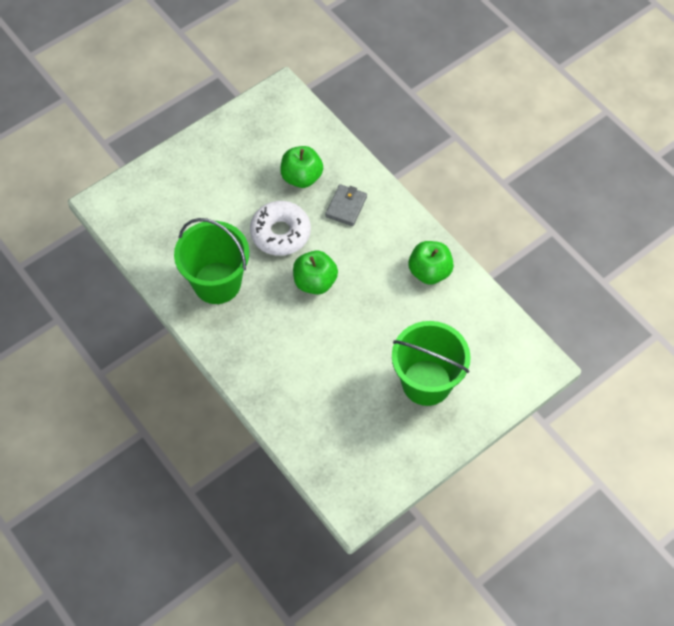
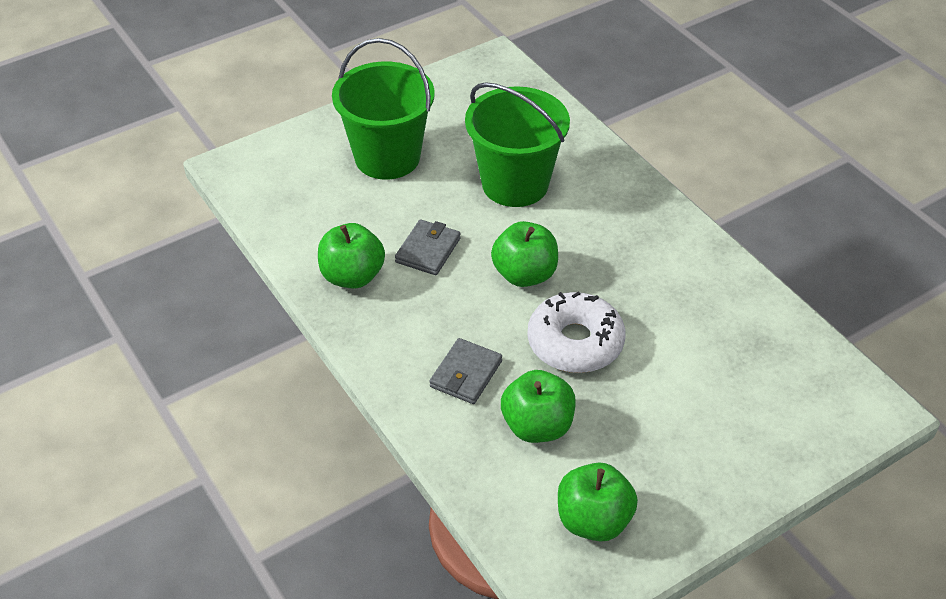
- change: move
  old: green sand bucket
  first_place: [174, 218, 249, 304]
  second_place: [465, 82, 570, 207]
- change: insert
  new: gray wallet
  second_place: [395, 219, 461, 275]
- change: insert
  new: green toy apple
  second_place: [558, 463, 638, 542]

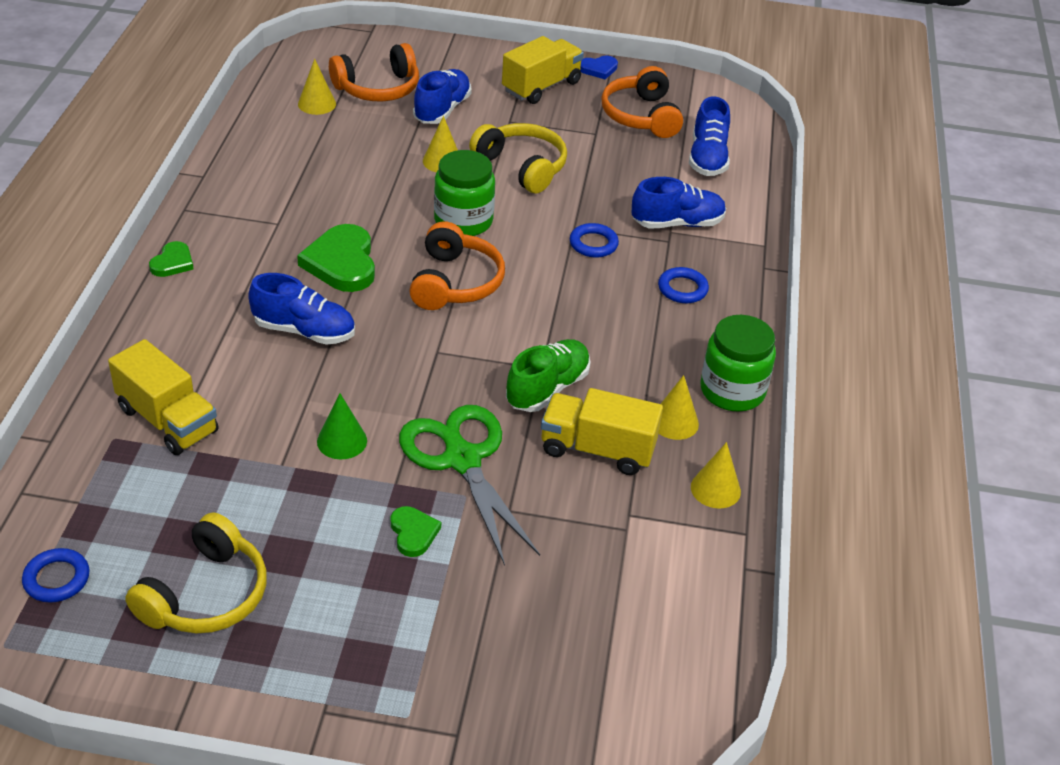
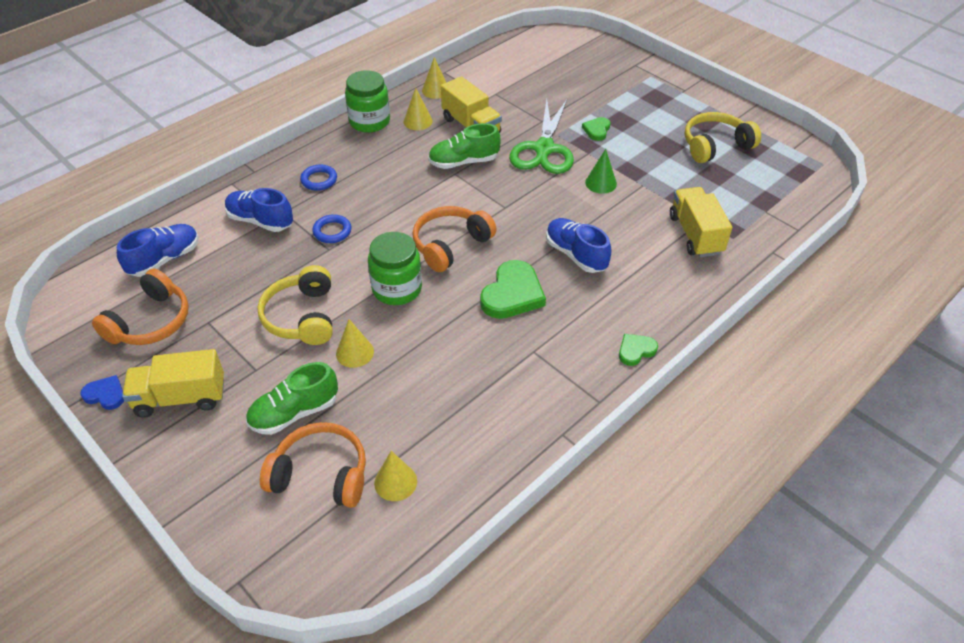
- change: delete
  old: blue torus
  first_place: [22, 548, 90, 603]
- change: recolor
  old: blue shoe
  new: green shoe
  first_place: [413, 69, 472, 124]
  second_place: [246, 362, 338, 435]

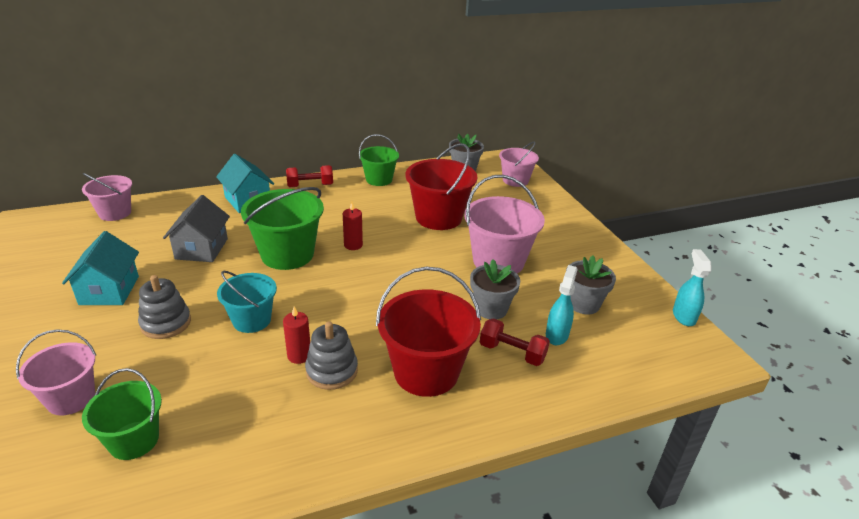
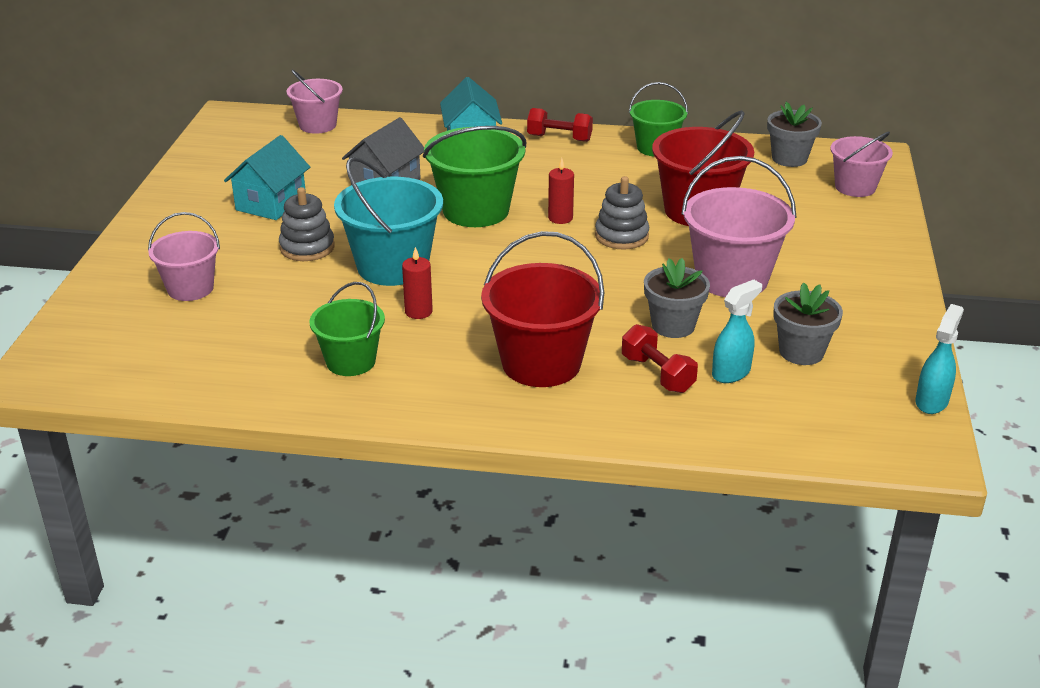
- change: move
  old: green sand bucket
  first_place: [82, 368, 162, 460]
  second_place: [309, 282, 385, 376]
- change: resize
  old: turquoise sand bucket
  first_place: [217, 271, 277, 333]
  second_place: [334, 157, 443, 286]
  factor: 1.6
- change: move
  old: gray stacking rings
  first_place: [305, 321, 358, 390]
  second_place: [595, 176, 649, 250]

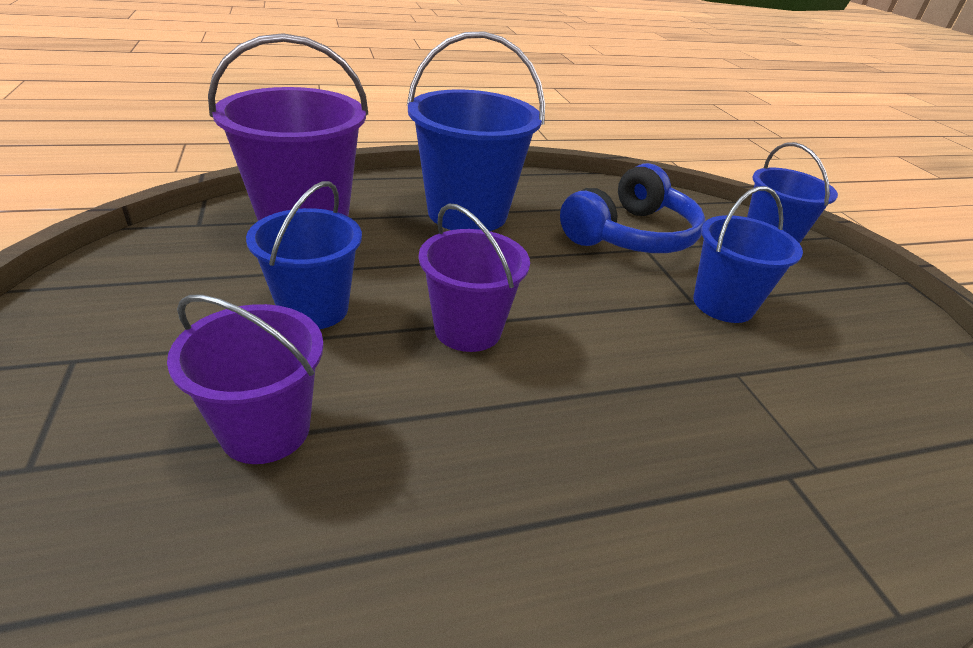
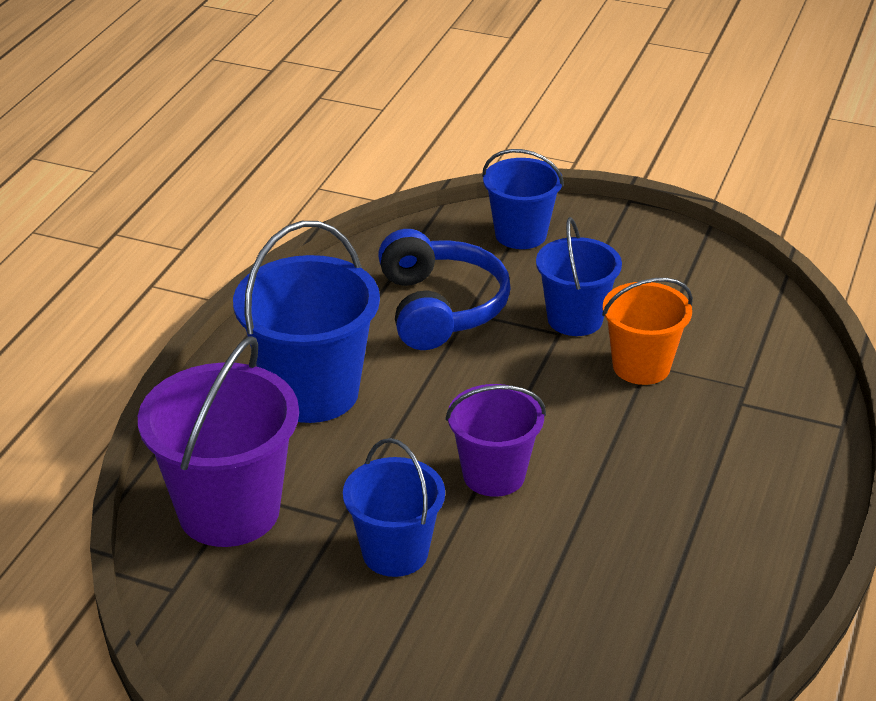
- change: delete
  old: royal purple sand bucket
  first_place: [167, 295, 324, 464]
- change: insert
  new: bright orange sand bucket
  second_place: [602, 278, 693, 385]

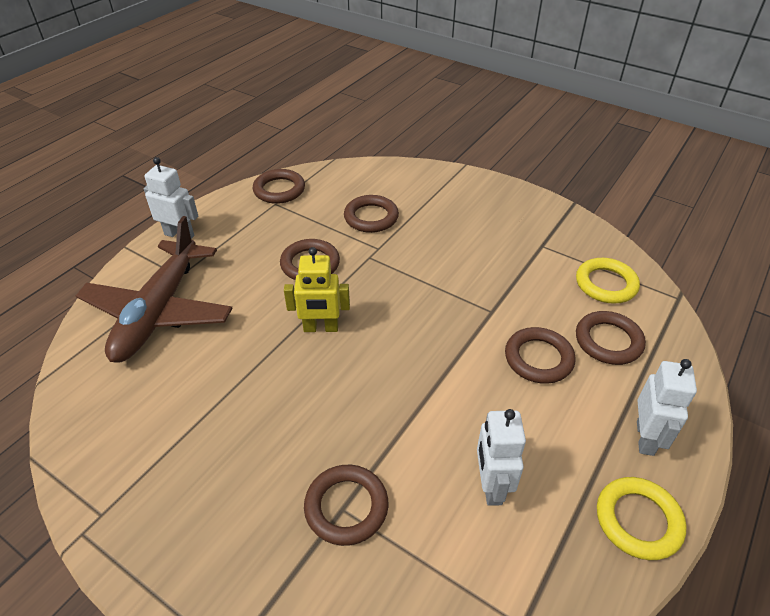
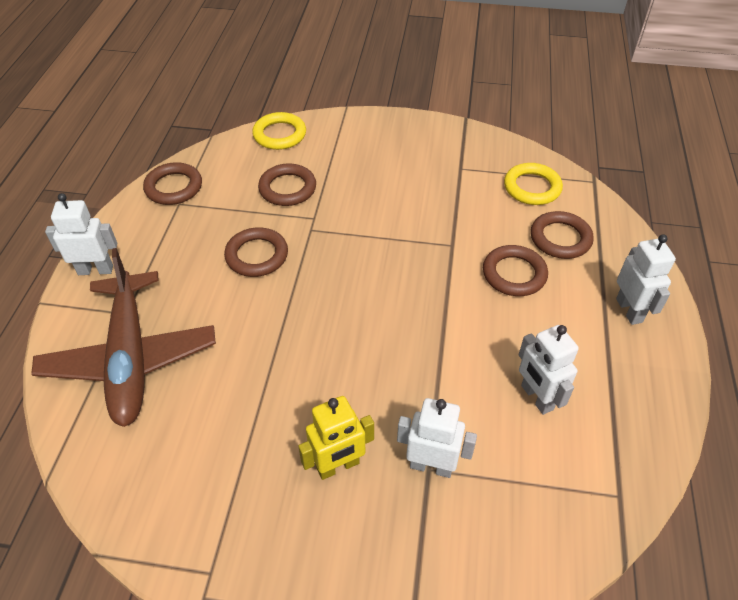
- change: move
  old: bright yellow toy robot
  first_place: [284, 247, 350, 332]
  second_place: [298, 396, 374, 480]
- change: replace
  old: russet torus
  new: pure white toy robot
  first_place: [304, 465, 389, 546]
  second_place: [397, 398, 477, 478]
- change: move
  old: bright yellow torus
  first_place: [597, 477, 687, 560]
  second_place: [252, 112, 306, 150]

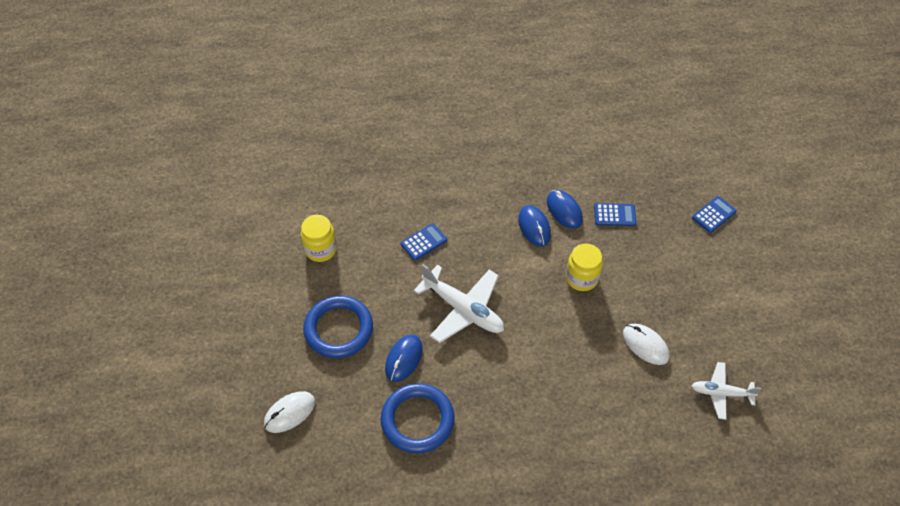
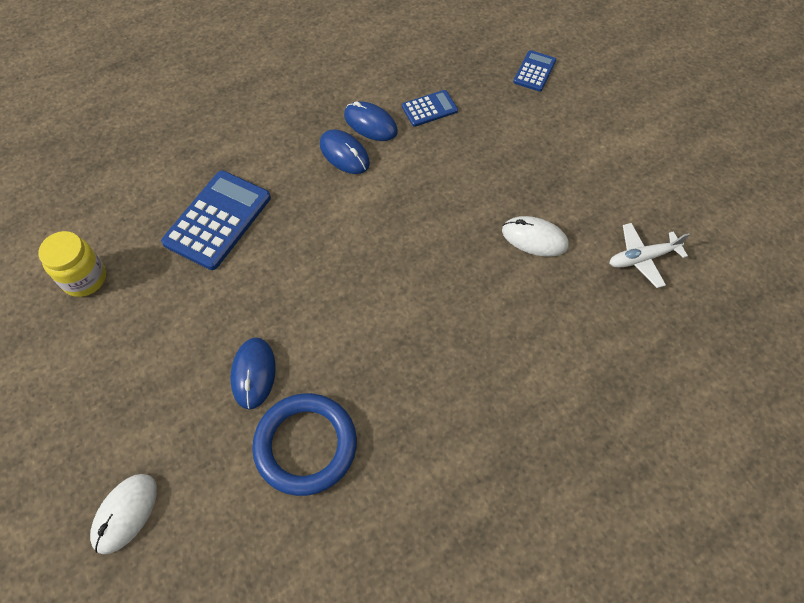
- change: delete
  old: blue torus
  first_place: [303, 296, 373, 358]
- change: resize
  old: blue calculator
  first_place: [401, 223, 447, 261]
  second_place: [161, 171, 271, 270]
  factor: 1.87
- change: delete
  old: pure white toy plane
  first_place: [414, 264, 504, 343]
- change: delete
  old: bright yellow jar
  first_place: [566, 244, 603, 291]

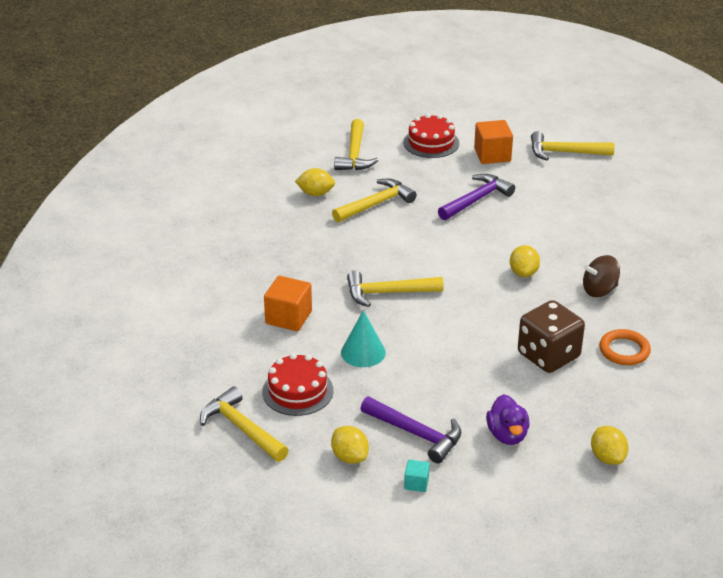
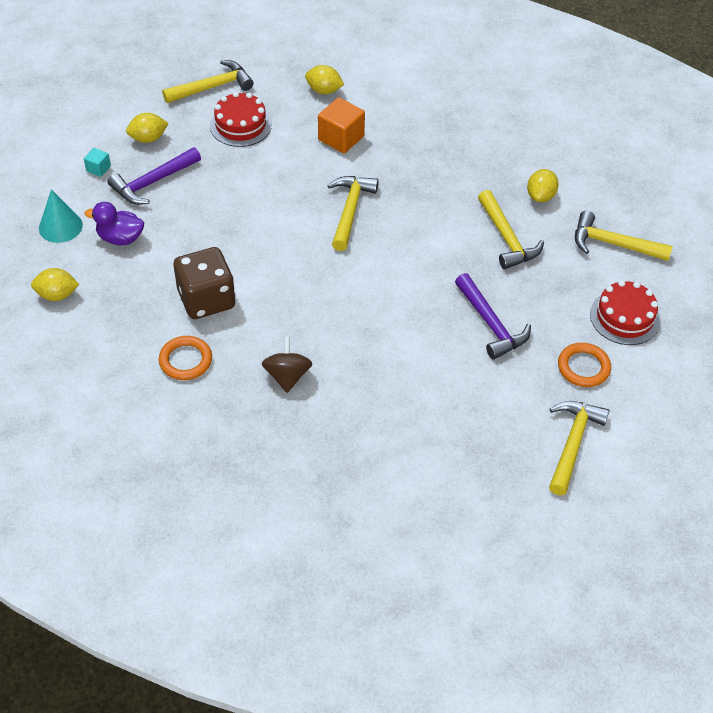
- change: move
  old: turquoise cone
  first_place: [341, 310, 386, 367]
  second_place: [39, 189, 83, 243]
- change: replace
  old: bright orange block
  new: bright orange torus
  first_place: [474, 120, 513, 164]
  second_place: [558, 343, 611, 387]
- change: move
  old: bright yellow toy lemon
  first_place: [510, 245, 540, 277]
  second_place: [305, 65, 344, 94]

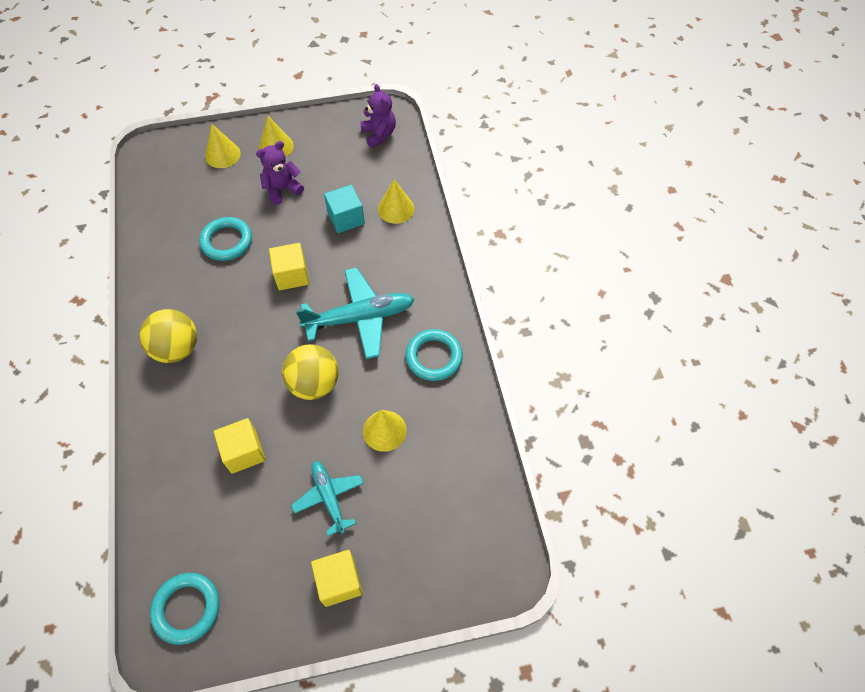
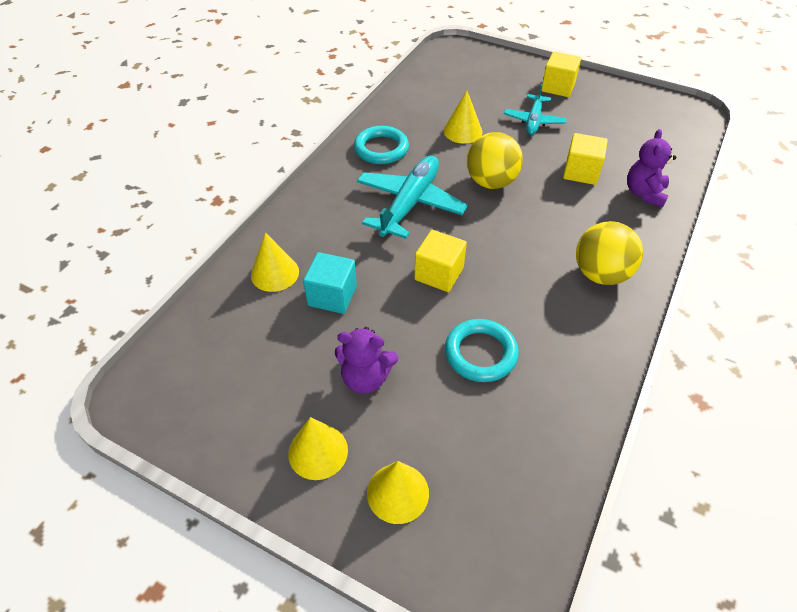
- change: delete
  old: turquoise torus
  first_place: [150, 573, 220, 645]
- change: rotate
  old: turquoise toy plane
  first_place: [296, 268, 414, 359]
  second_place: [357, 155, 468, 239]
  degrees: 90
- change: move
  old: royal purple teddy bear
  first_place: [360, 84, 396, 148]
  second_place: [627, 129, 676, 208]

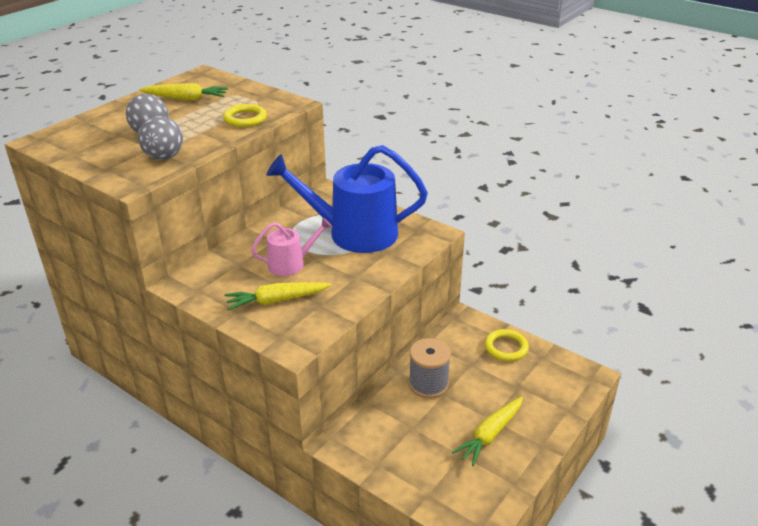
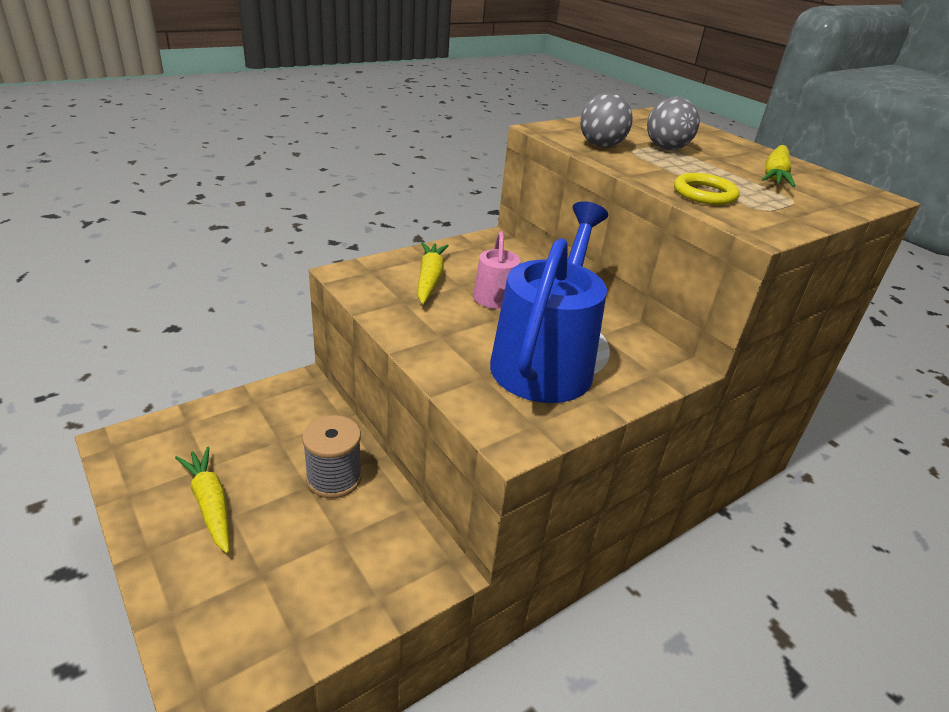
- change: delete
  old: bright yellow torus
  first_place: [485, 329, 529, 361]

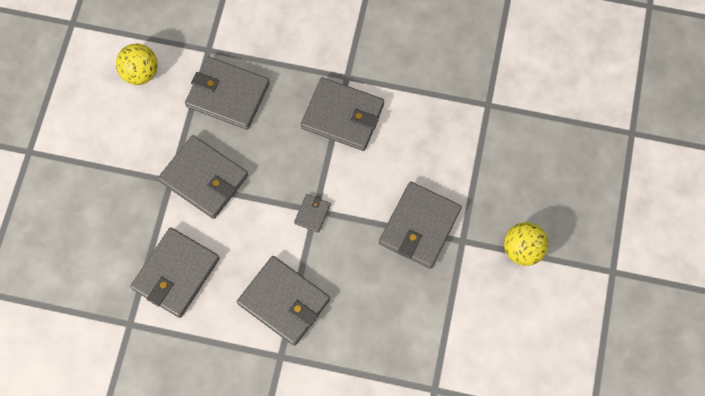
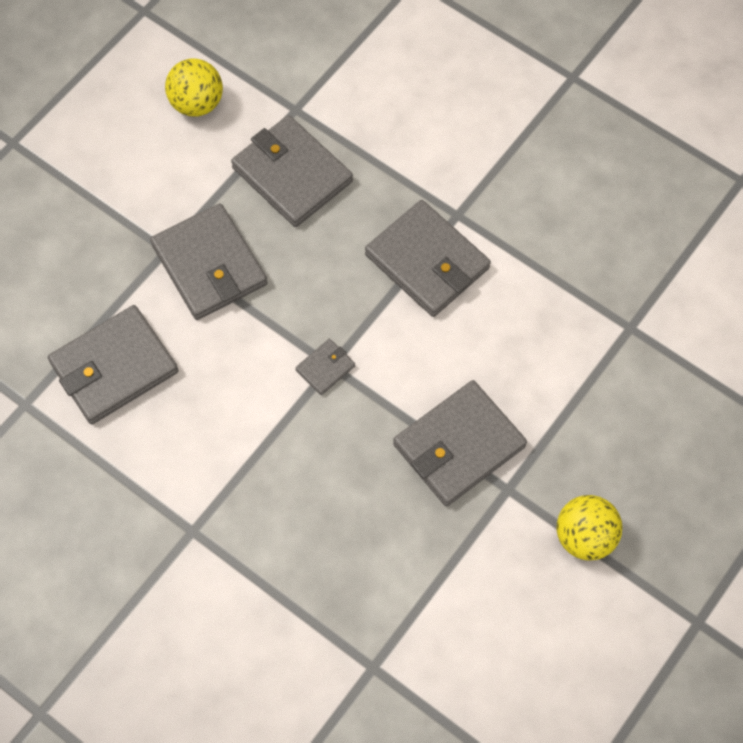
- change: delete
  old: gray wallet
  first_place: [237, 256, 330, 346]

